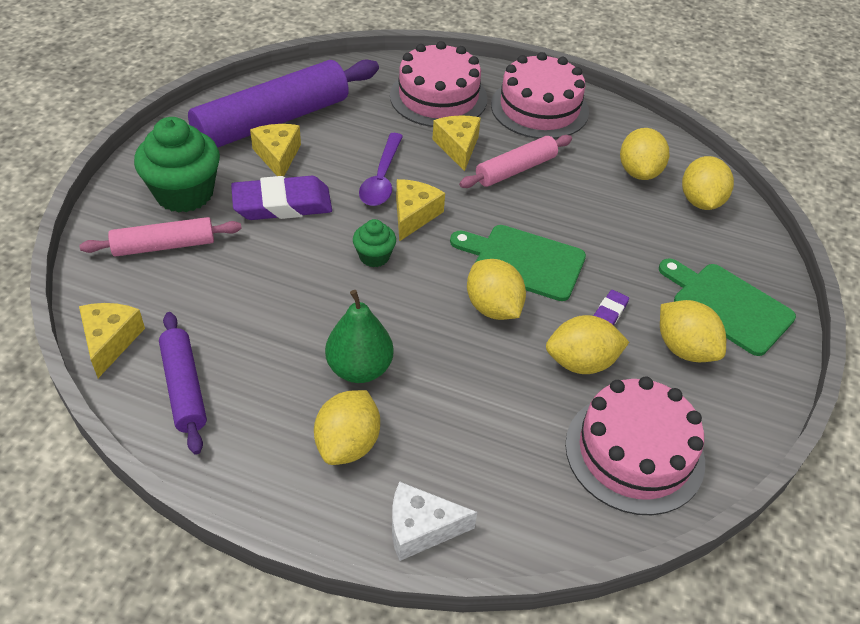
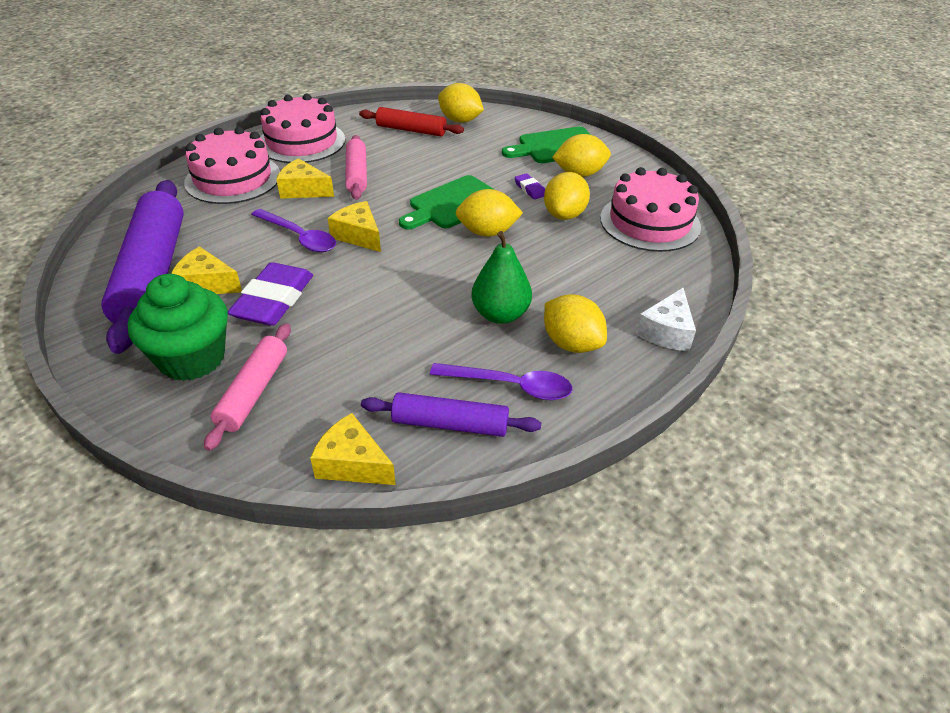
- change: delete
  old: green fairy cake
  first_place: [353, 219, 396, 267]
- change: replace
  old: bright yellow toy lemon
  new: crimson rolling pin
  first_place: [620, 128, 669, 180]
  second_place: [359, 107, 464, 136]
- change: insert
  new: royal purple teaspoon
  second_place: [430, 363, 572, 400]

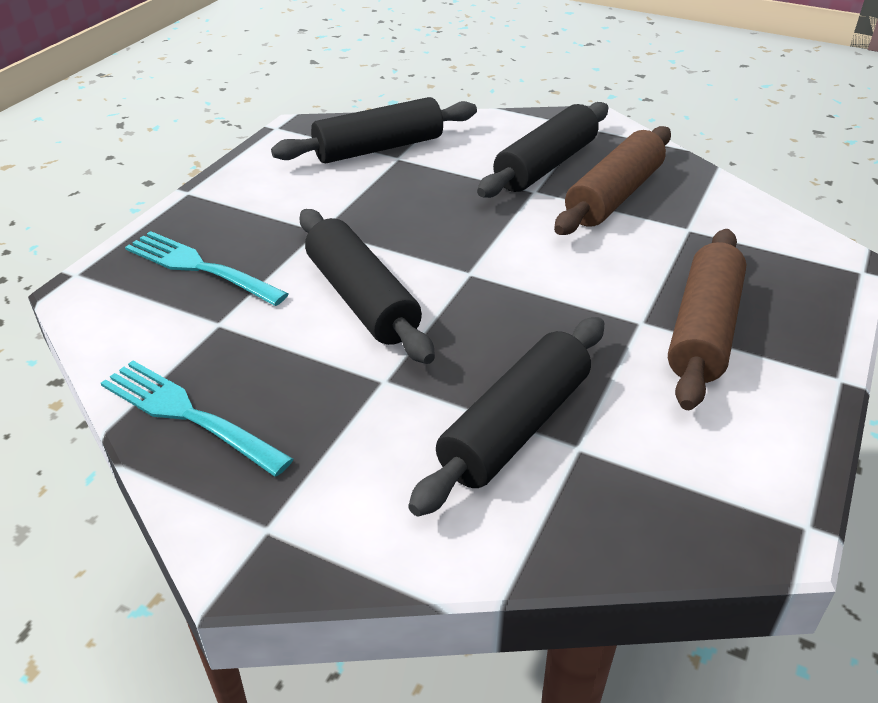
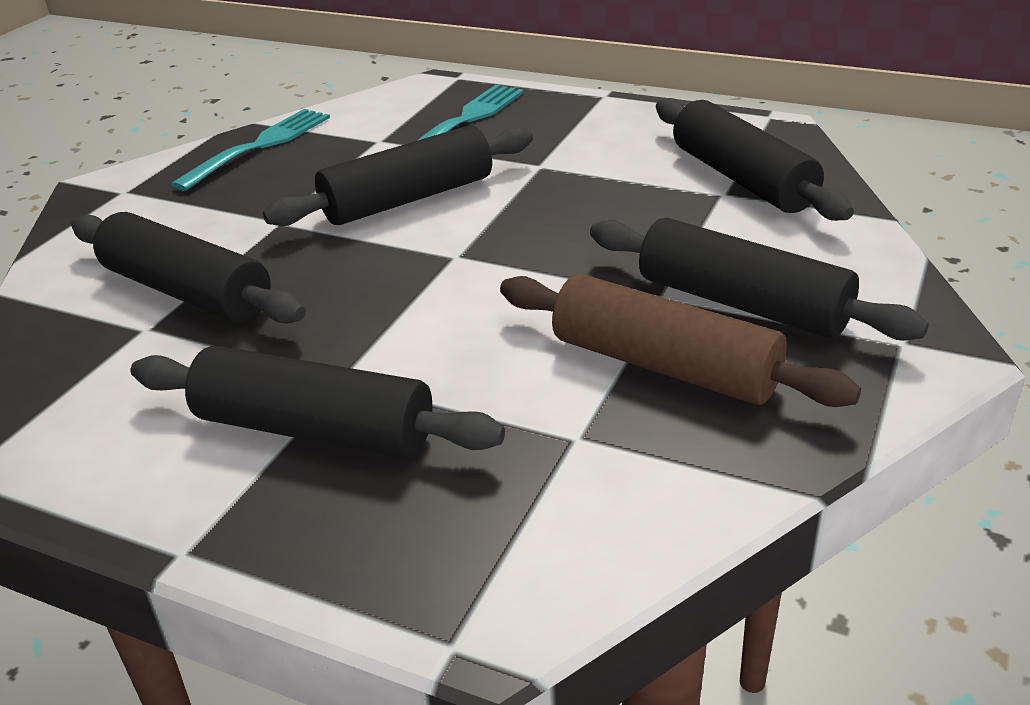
- change: recolor
  old: russet rolling pin
  new: black rolling pin
  first_place: [668, 229, 746, 410]
  second_place: [131, 345, 505, 459]

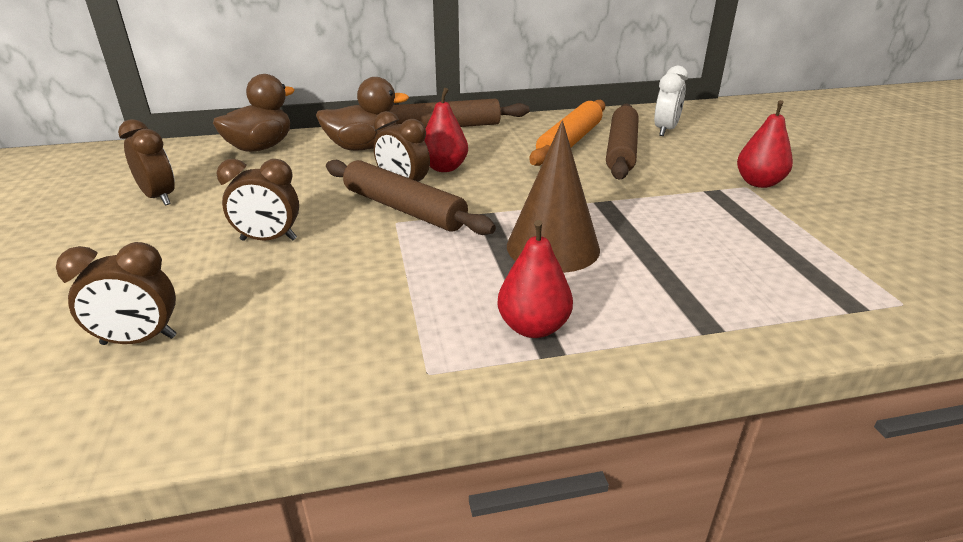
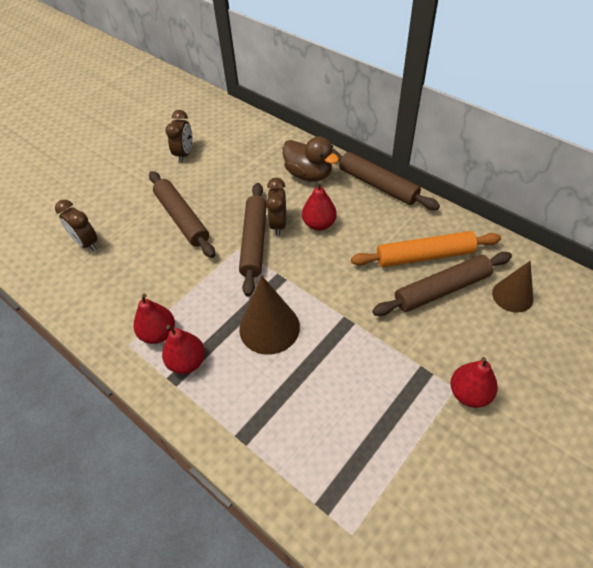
- change: delete
  old: russet rubber duck
  first_place: [213, 74, 295, 152]
- change: replace
  old: russet alarm clock
  new: russet rolling pin
  first_place: [217, 159, 299, 241]
  second_place: [149, 171, 215, 258]
- change: replace
  old: pure white alarm clock
  new: russet cone
  first_place: [654, 66, 688, 136]
  second_place: [492, 261, 533, 313]
- change: insert
  new: crimson pear fruit
  second_place: [134, 294, 175, 344]

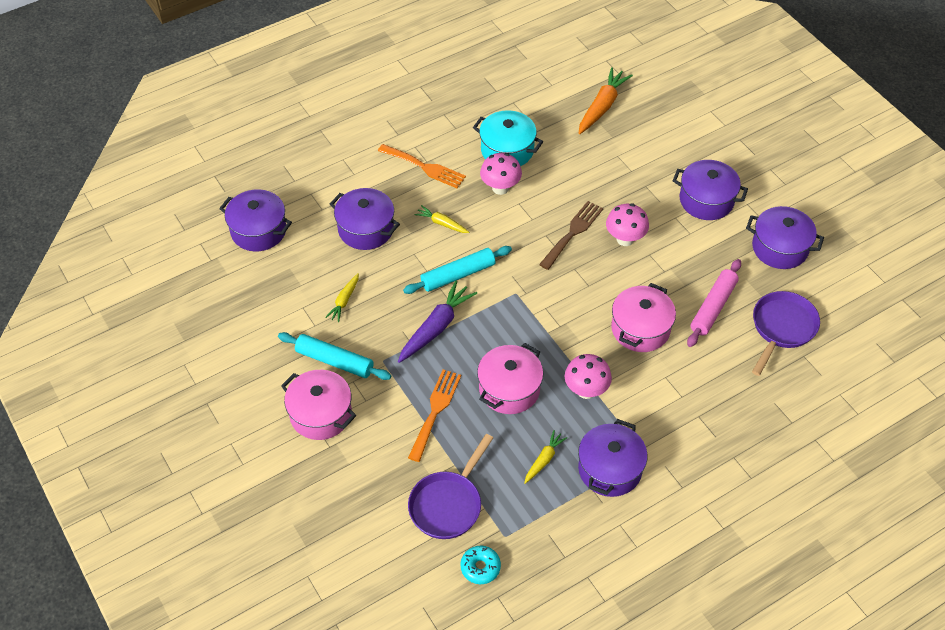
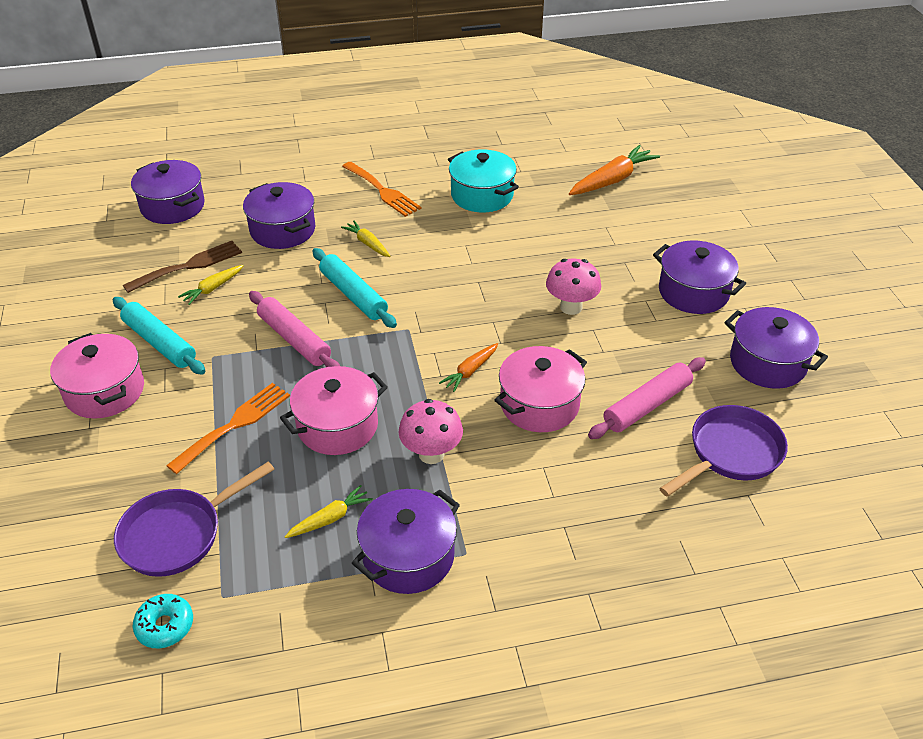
- change: replace
  old: royal purple root vegetable
  new: rose-pink rolling pin
  first_place: [398, 281, 477, 363]
  second_place: [249, 291, 340, 367]
- change: rotate
  old: turquoise rolling pin
  first_place: [403, 246, 512, 294]
  second_place: [312, 248, 397, 328]
  degrees: 60
- change: delete
  old: rose-pink fungus
  first_place: [480, 153, 522, 195]
- change: move
  old: russet fork
  first_place: [539, 201, 603, 270]
  second_place: [123, 241, 242, 293]
- change: insert
  new: bright orange root vegetable
  second_place: [439, 343, 498, 392]

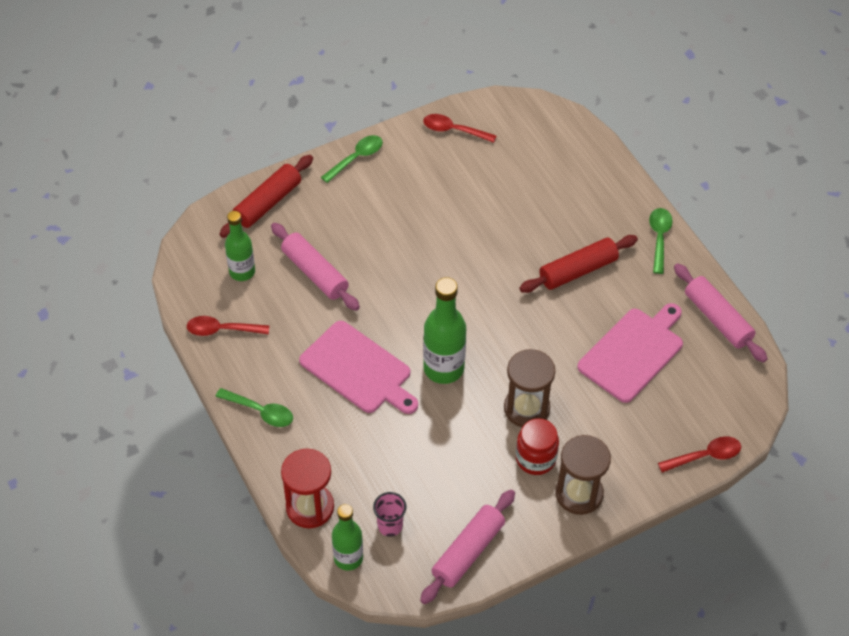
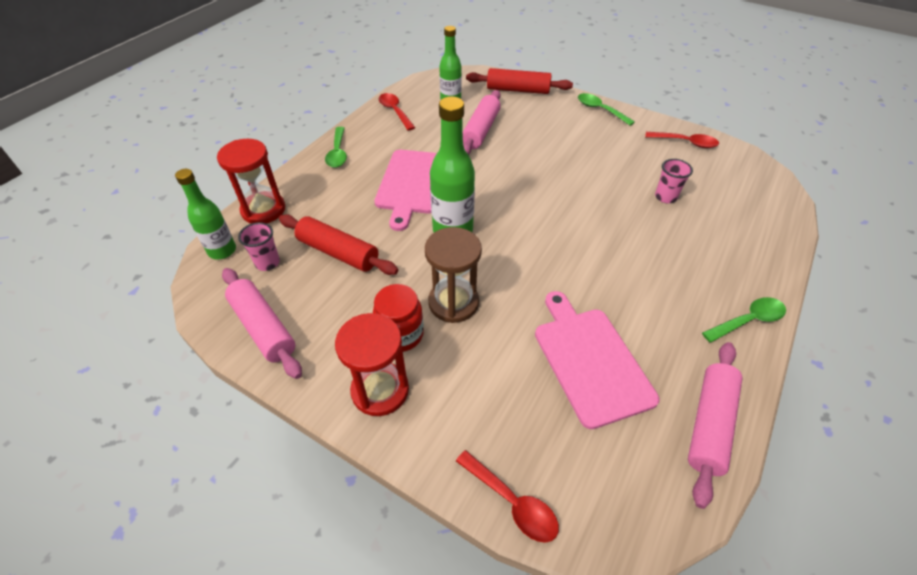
- change: rotate
  old: green teaspoon
  first_place: [321, 135, 383, 183]
  second_place: [578, 93, 635, 126]
  degrees: -150
- change: rotate
  old: rose-pink rolling pin
  first_place: [420, 490, 515, 604]
  second_place: [222, 268, 302, 379]
  degrees: 45
- change: rotate
  old: crimson teaspoon
  first_place: [423, 114, 496, 143]
  second_place: [645, 132, 719, 148]
  degrees: 120
- change: move
  old: crimson rolling pin
  first_place: [519, 235, 638, 293]
  second_place: [279, 214, 398, 275]
- change: recolor
  old: russet sandglass
  new: crimson sandglass
  first_place: [555, 435, 611, 515]
  second_place: [335, 313, 409, 416]
- change: rotate
  old: rose-pink chopping board
  first_place: [577, 303, 683, 403]
  second_place: [535, 291, 659, 429]
  degrees: -120
- change: insert
  new: rose-pink cup
  second_place: [655, 159, 693, 203]

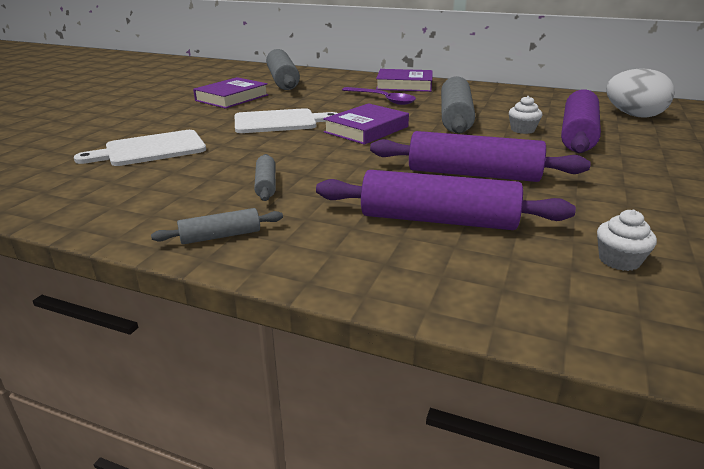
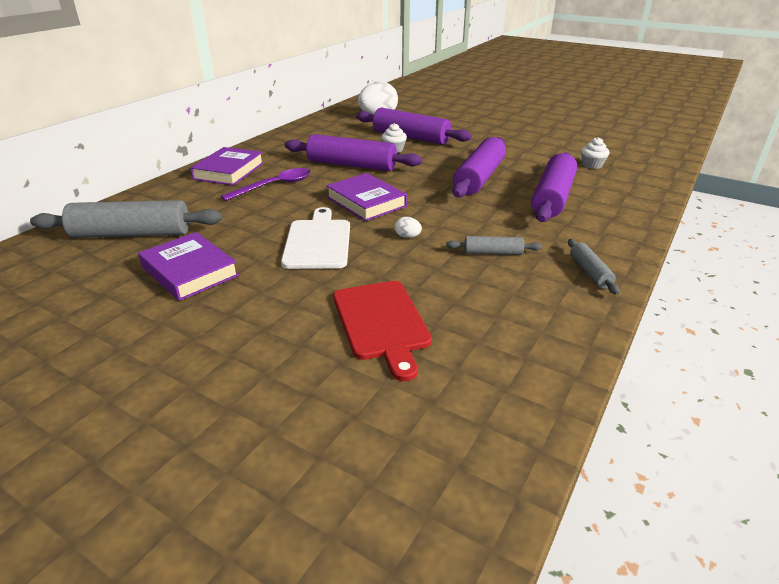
- change: recolor
  old: pure white chopping board
  new: crimson chopping board
  first_place: [74, 130, 206, 166]
  second_place: [333, 281, 432, 381]
- change: recolor
  old: gray rolling pin
  new: royal purple rolling pin
  first_place: [441, 76, 475, 134]
  second_place: [285, 134, 422, 171]
- change: insert
  new: pure white egg
  second_place: [395, 217, 422, 238]

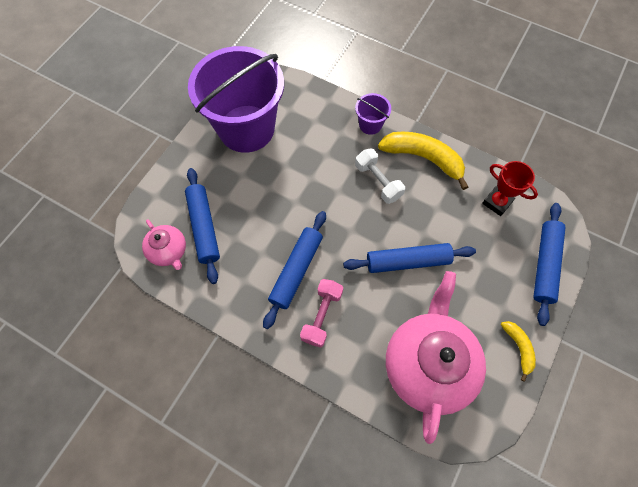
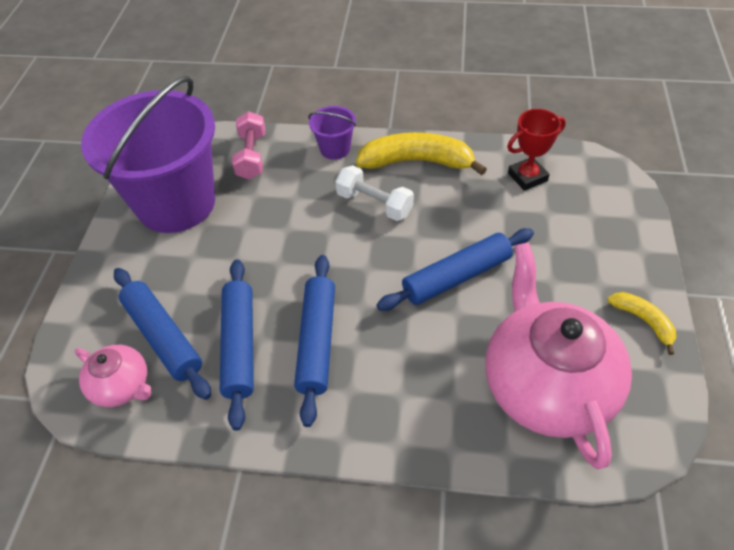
- change: move
  old: rose-pink free weight
  first_place: [300, 279, 343, 347]
  second_place: [232, 111, 265, 180]
- change: rotate
  old: crimson award cup
  first_place: [482, 161, 538, 216]
  second_place: [507, 109, 566, 191]
  degrees: -45
- change: move
  old: blue rolling pin
  first_place: [533, 203, 566, 326]
  second_place: [220, 259, 254, 431]

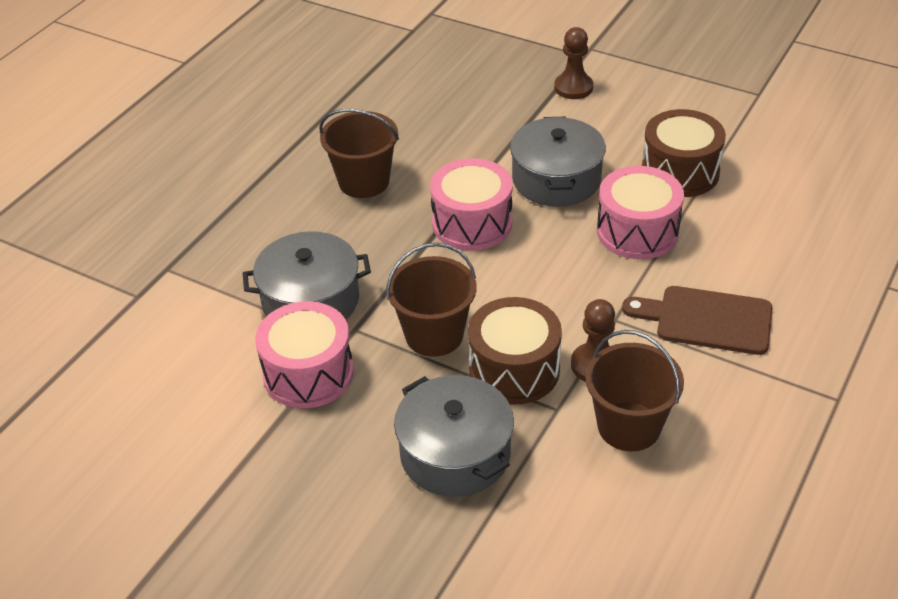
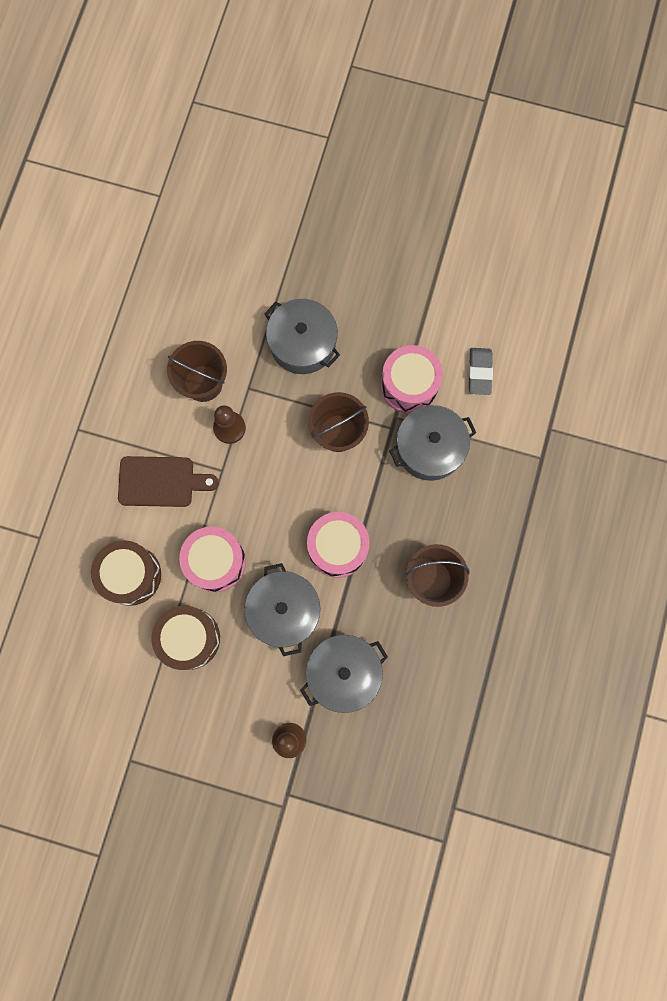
- change: move
  old: russet snare drum
  first_place: [468, 297, 562, 405]
  second_place: [91, 540, 161, 606]
- change: insert
  new: gray pot
  second_place: [300, 635, 388, 713]
- change: insert
  new: gray gum eraser
  second_place: [468, 348, 493, 395]

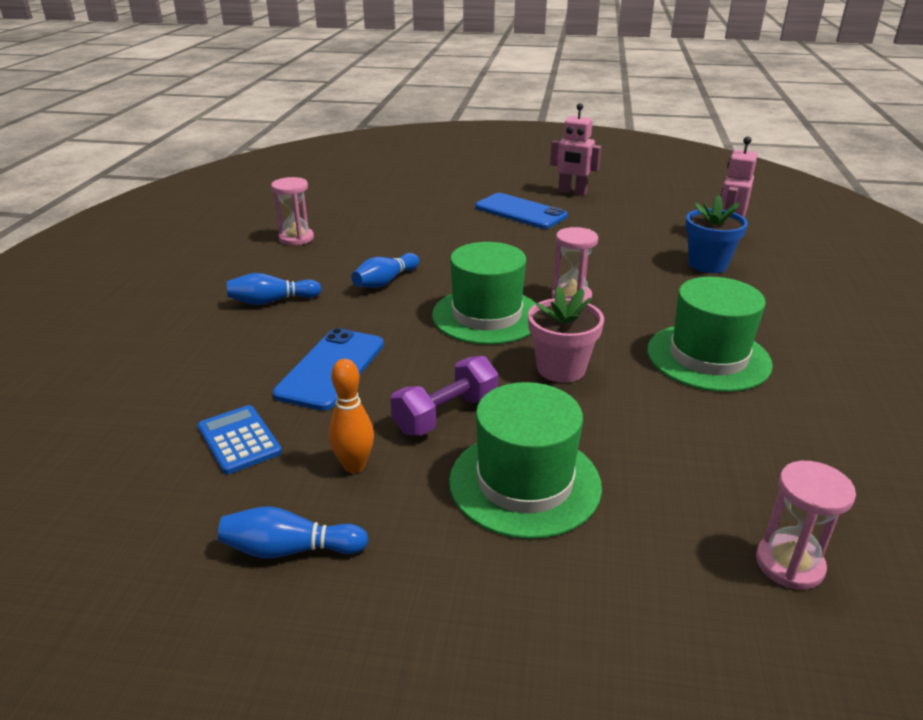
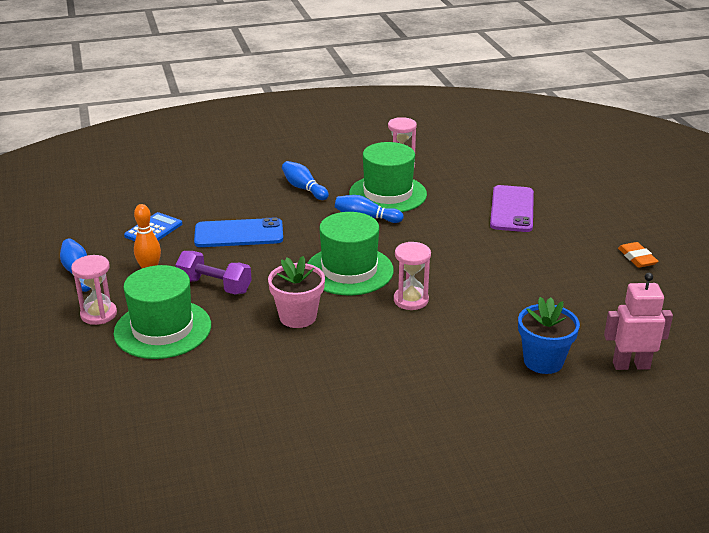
- change: delete
  old: blue smartphone
  first_place: [475, 193, 568, 229]
- change: replace
  old: rose-pink toy robot
  new: bright orange gum eraser
  first_place: [550, 103, 601, 196]
  second_place: [618, 242, 659, 268]
- change: move
  old: green top hat
  first_place: [647, 277, 773, 392]
  second_place: [349, 142, 427, 212]
- change: move
  old: rose-pink sandglass
  first_place: [756, 461, 856, 590]
  second_place: [71, 255, 117, 325]
- change: insert
  new: royal purple smartphone
  second_place: [490, 185, 534, 232]

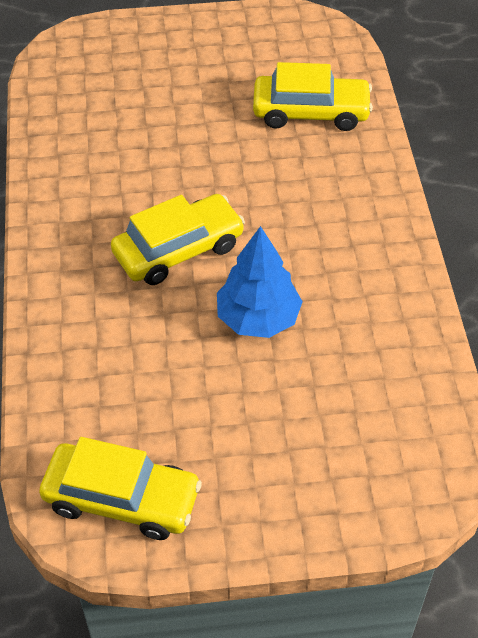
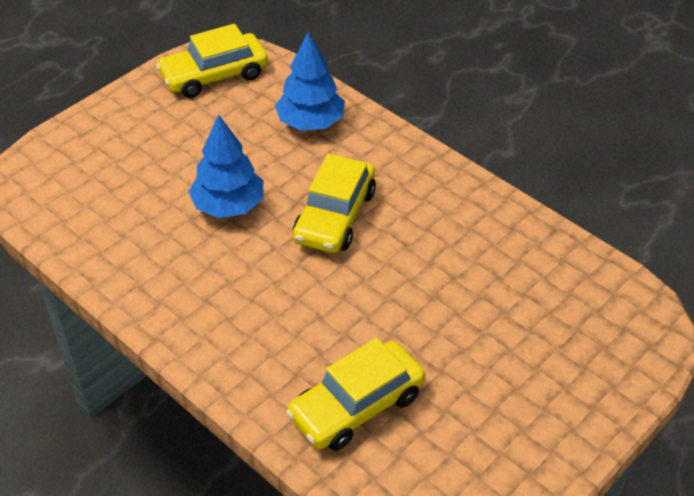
- change: insert
  new: blue tree
  second_place: [275, 32, 345, 130]

